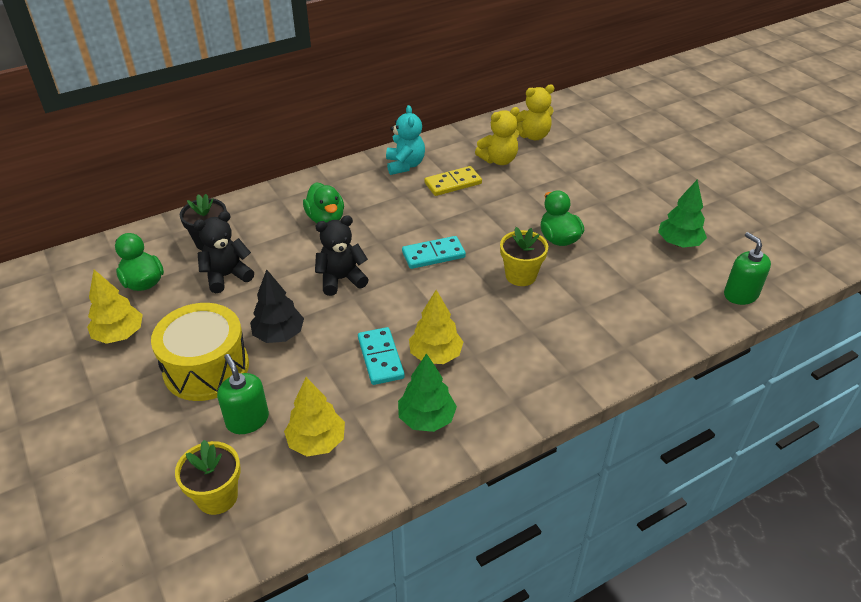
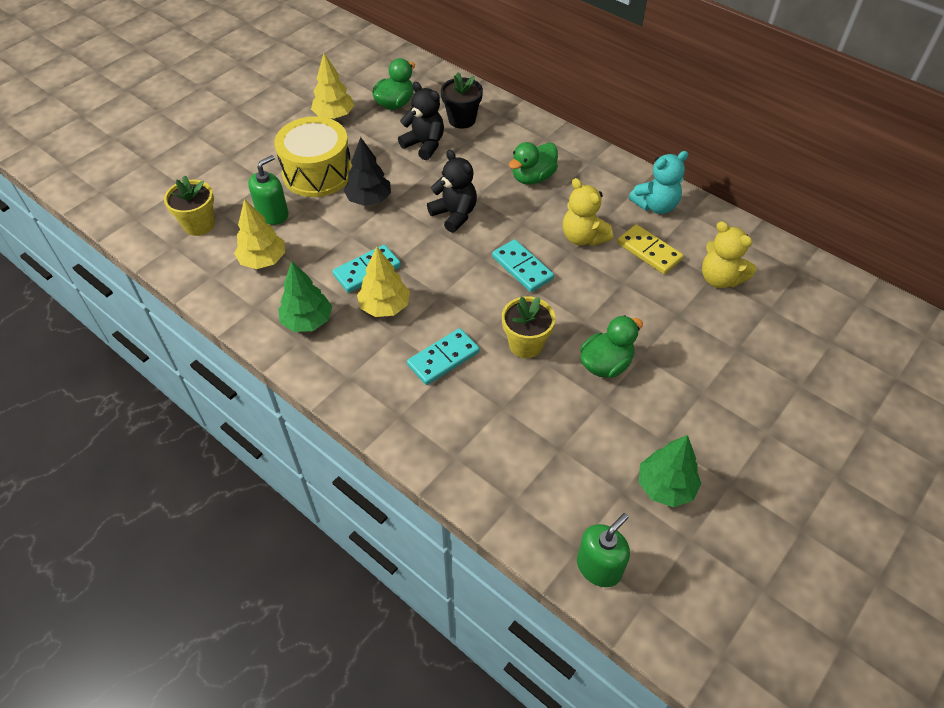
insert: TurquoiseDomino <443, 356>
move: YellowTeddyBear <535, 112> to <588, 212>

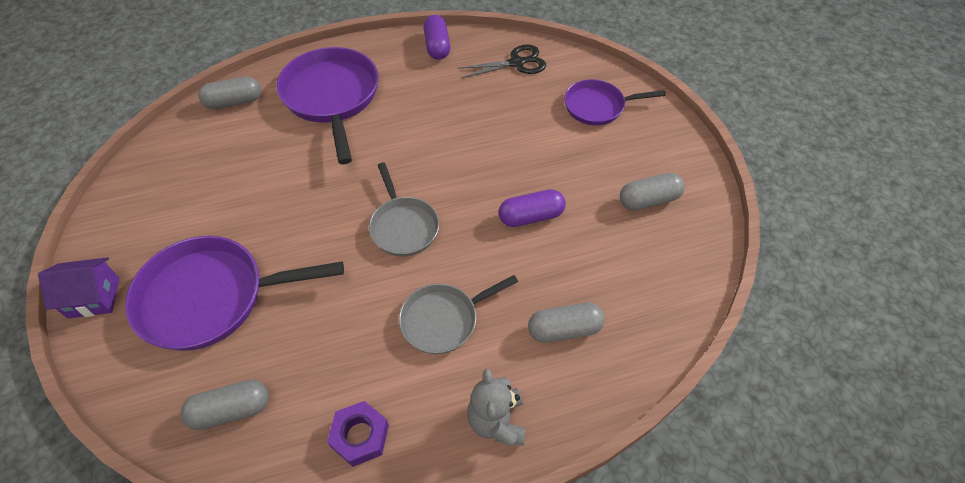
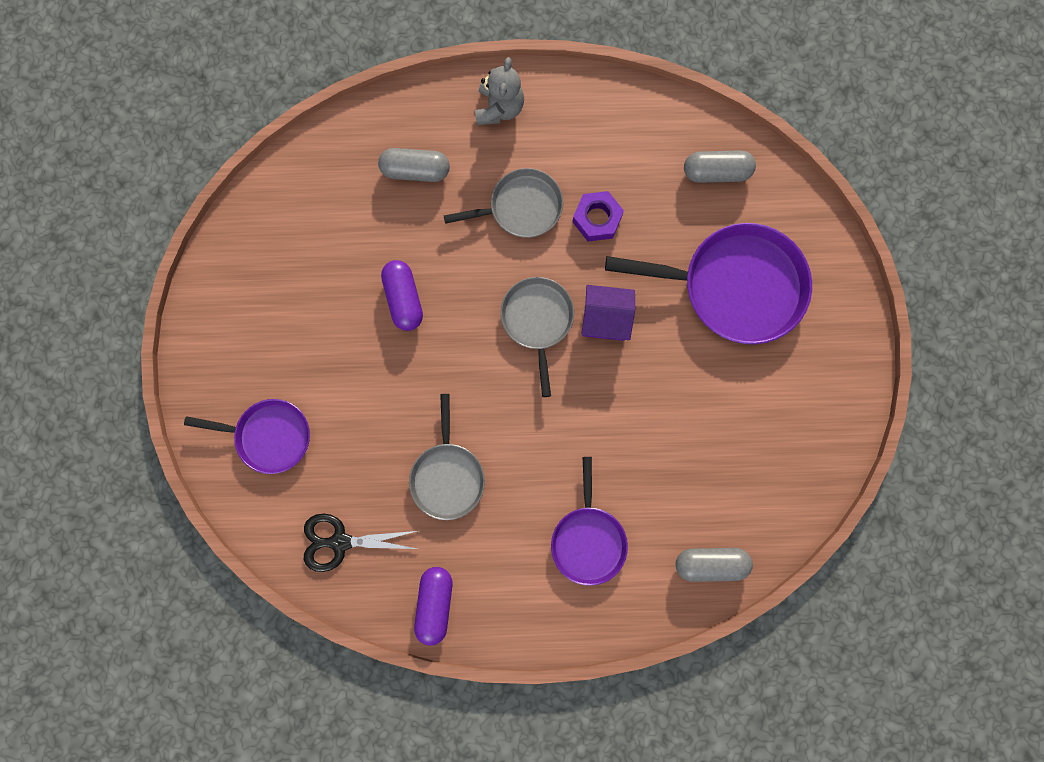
delete: GreyCapsule <652, 192>
insert: GreyPan <447, 457>
move: PurpleHouse <78, 288> to <608, 313>; PurpleNut <358, 434> to <598, 216>
rotate: PurpleCapsule <532, 208> = <402, 295> 75 degrees clockwise
resize: PurplePan <328, 105> = <589, 521> x0.59

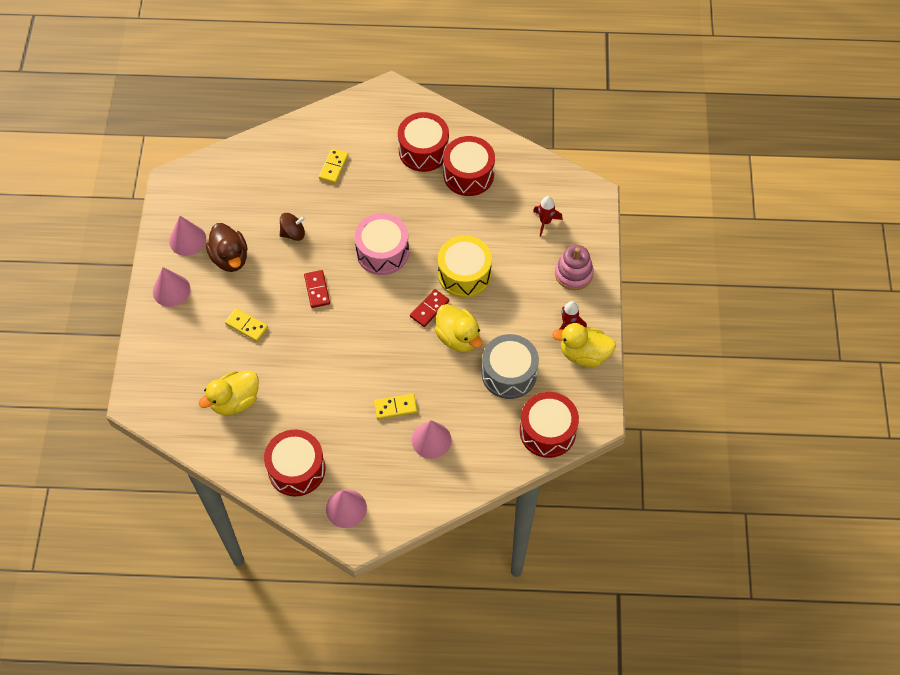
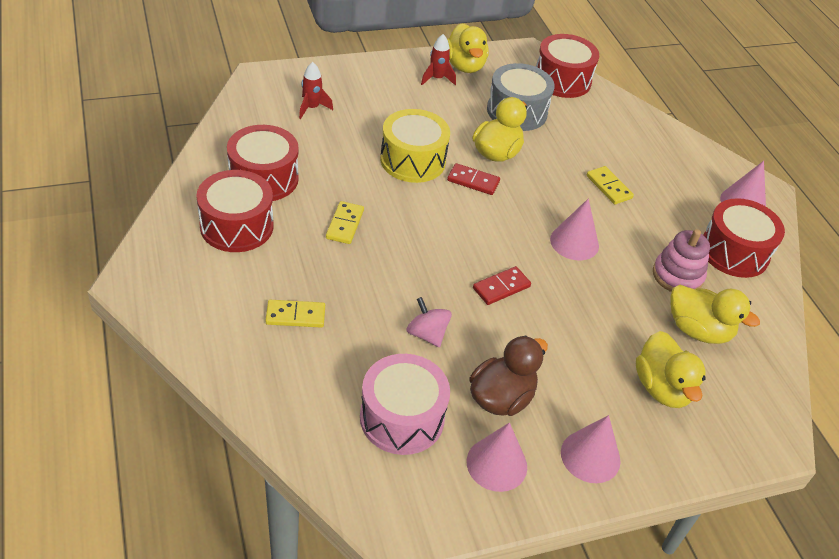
insert: YellowDuck <671, 369>
move: PinkDrum <381, 244> to <405, 404>; PinkStackingToy <574, 267> to <681, 260>; YellowDomino <246, 325> to <345, 222>; PinkCone <431, 439> to <574, 230>
recolor: BrownSpinningTop <292, 227> to PinkSpinningTop <429, 322>

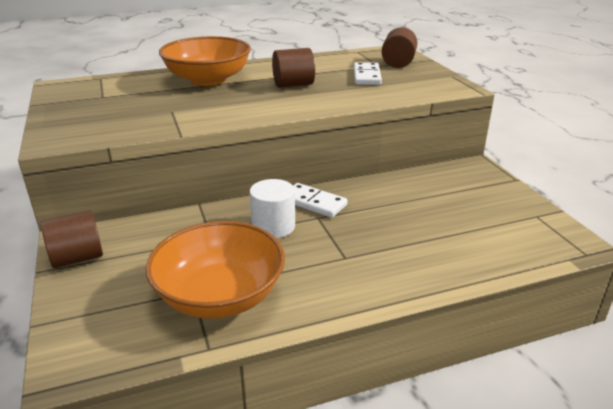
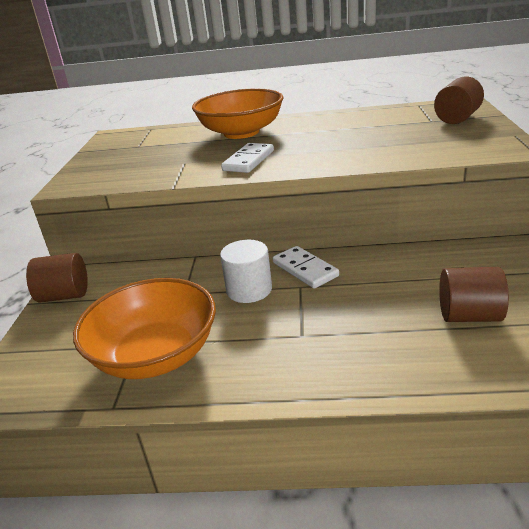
move: BrownCylinder <293, 68> to <474, 294>; WhiteDomino <368, 73> to <247, 158>

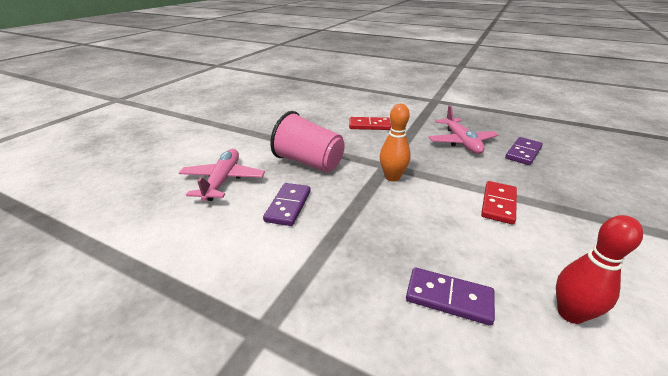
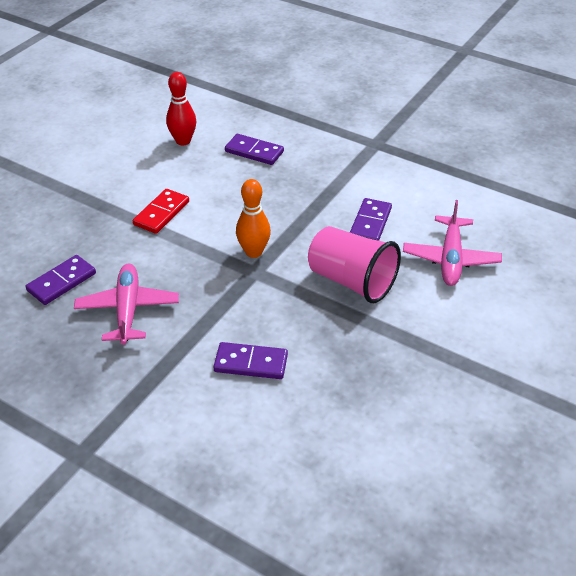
recolor: RedDomino <370, 123> to PurpleDomino <250, 360>

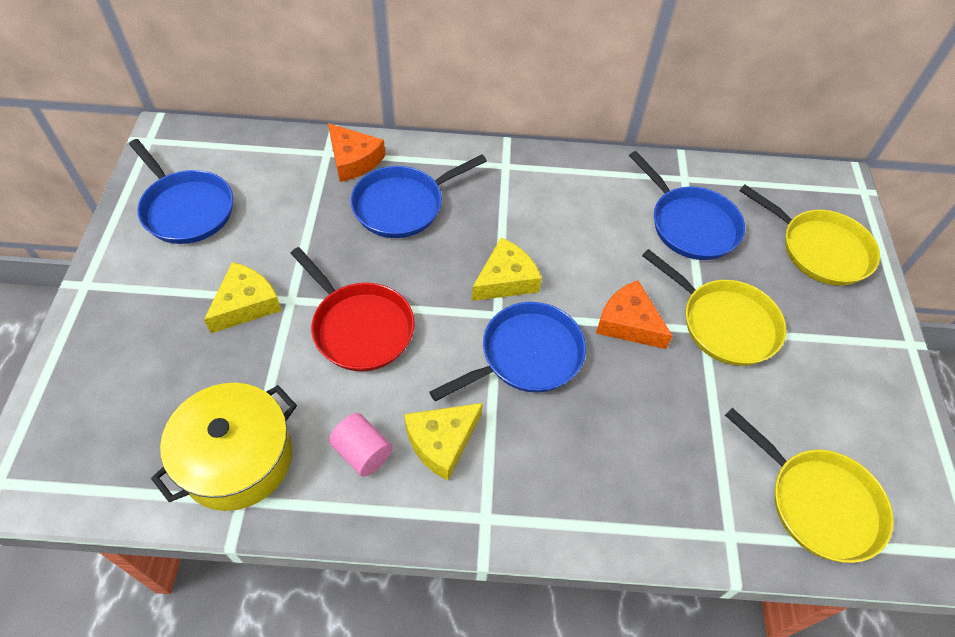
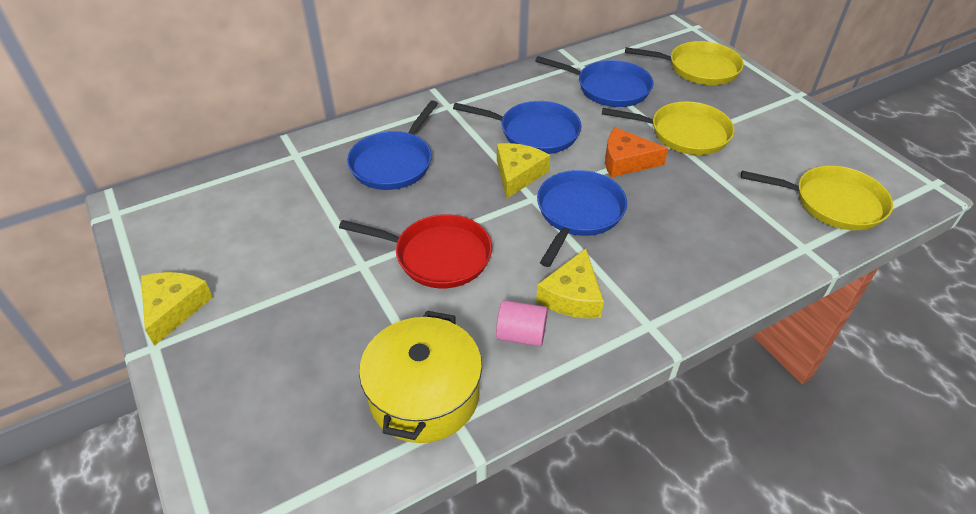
delete: OrangeCheese <356, 152>
move: BluePan <181, 191> to <517, 127>; YellowCheese <243, 297> to <177, 309>

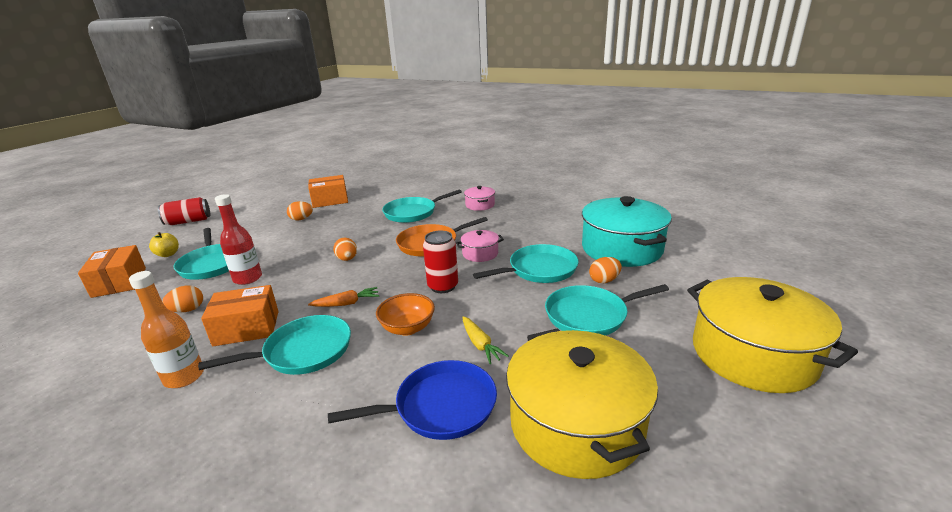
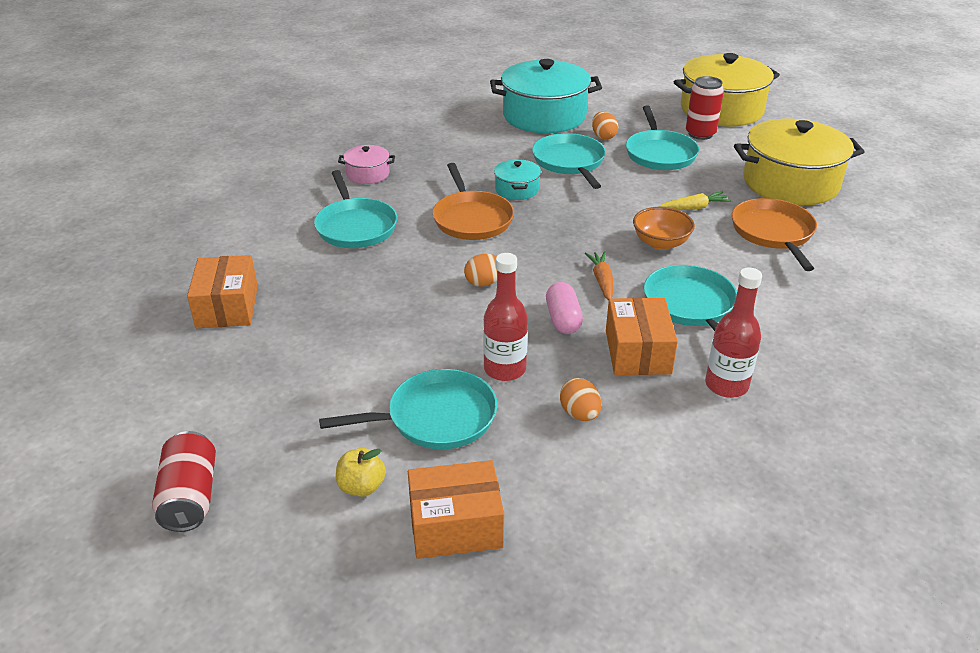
delete: OrangeEgg <300, 210>
insert: PinkCapsule <564, 308>
move: RedCan <440, 262> to <705, 108>
recolor: PinkPot <480, 246> to TurquoisePot <517, 179>; OrangeBottle <166, 329> to RedBottle <733, 333>; BluePan <412, 400> to OrangePan <774, 234>

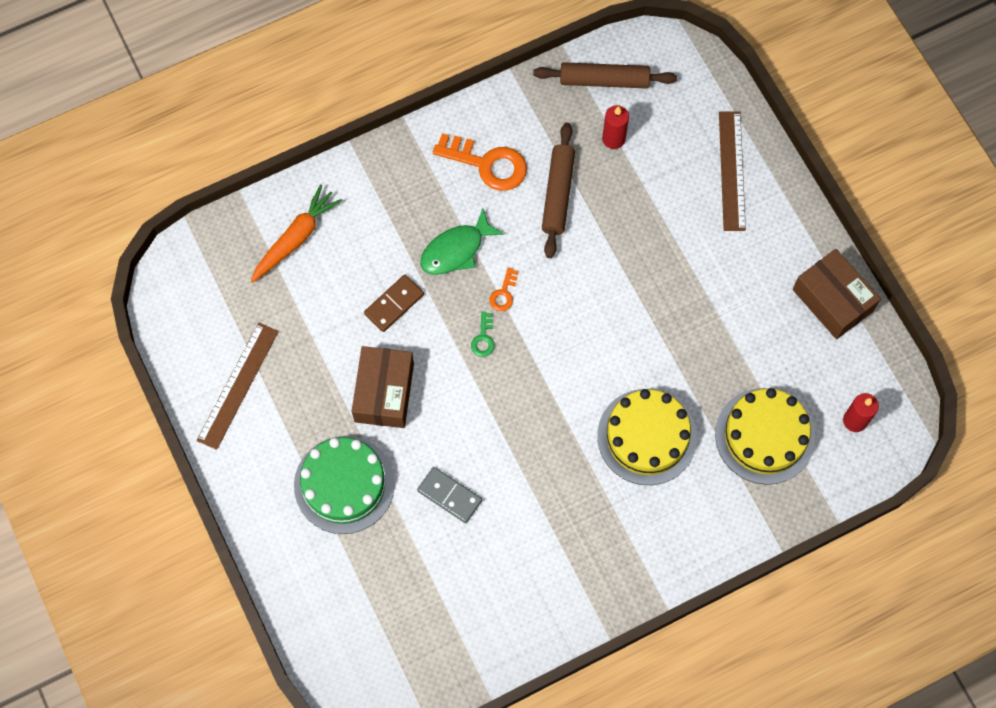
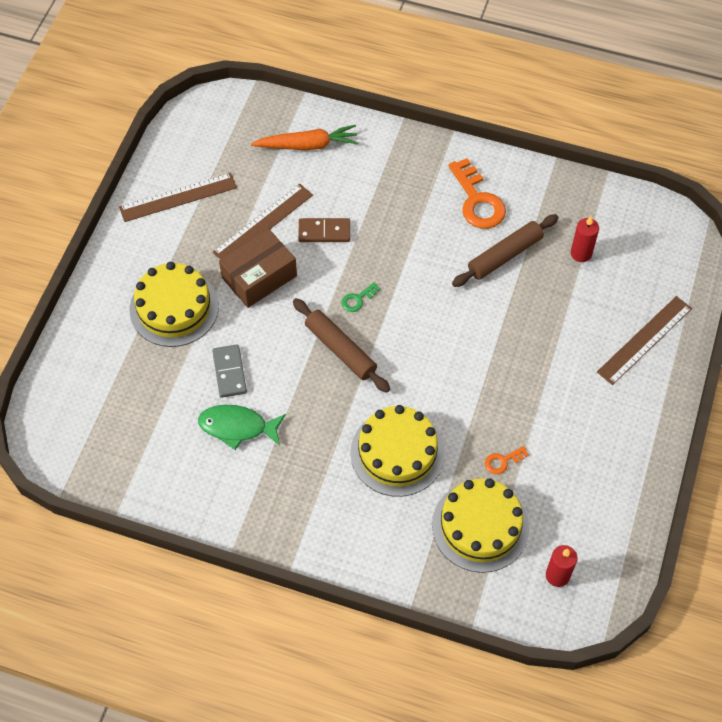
delete: BrownBox <837, 294>
insert: BrownRuler <262, 221>
move: BrownRollingPin <605, 75> to <341, 345>; GreenFish <462, 242> to <242, 427>; OrangeKey <503, 289> to <507, 460>
recolor: GreenCake <344, 485> to YellowCake <174, 304>

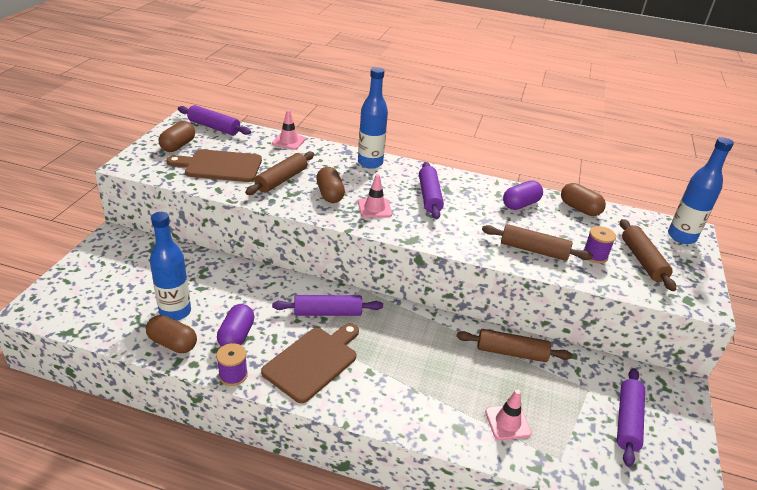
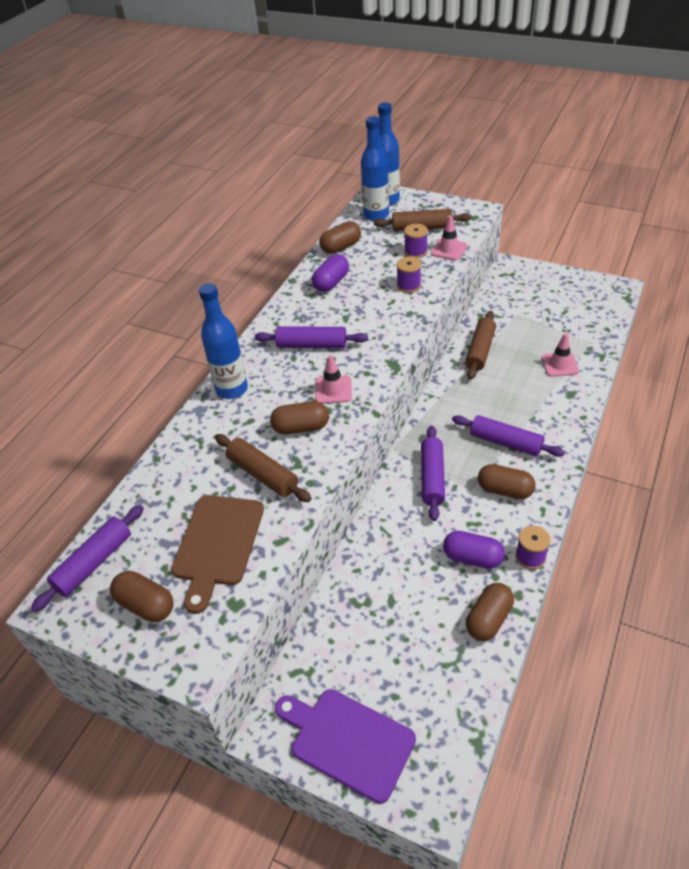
insert: PurpleCuttingBoard <345, 746>
move: PinkTrafficCone <289, 130> to <449, 238>; BlueBottle <170, 266> to <375, 168>; PurpleRollingPin <631, 417> to <508, 436>
replace: BrownRollingPin <537, 242> to PurpleSpool <409, 275>; BrownCuttingBoard <310, 363> to BrownCapsule <507, 481>
rotate: PurpleCapsule <523, 195> = <330, 273> 60 degrees clockwise

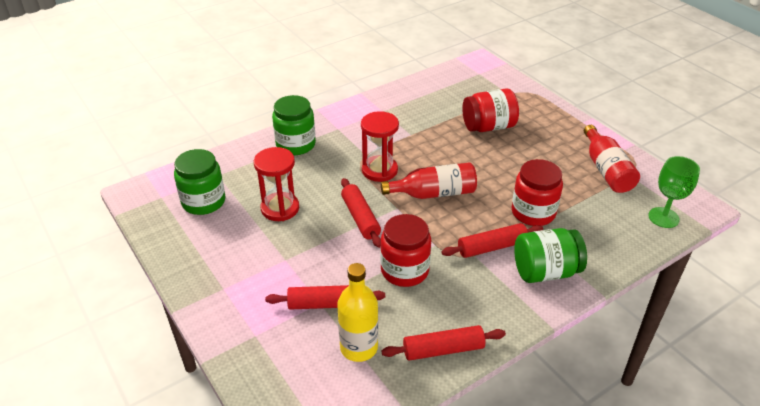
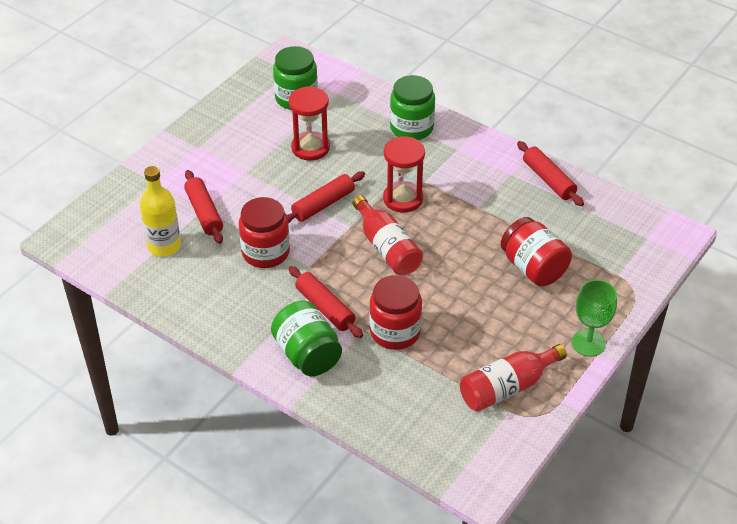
move: GreenGoblet <674, 192> to <594, 318>; RedRollingPin <443, 343> to <550, 173>

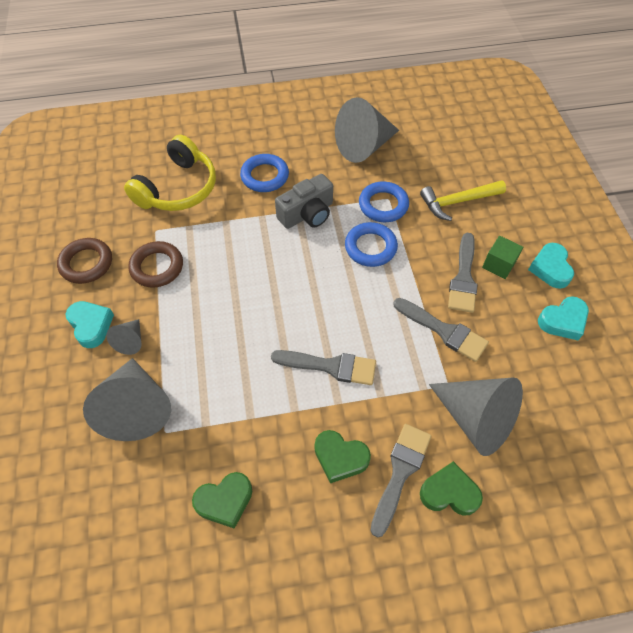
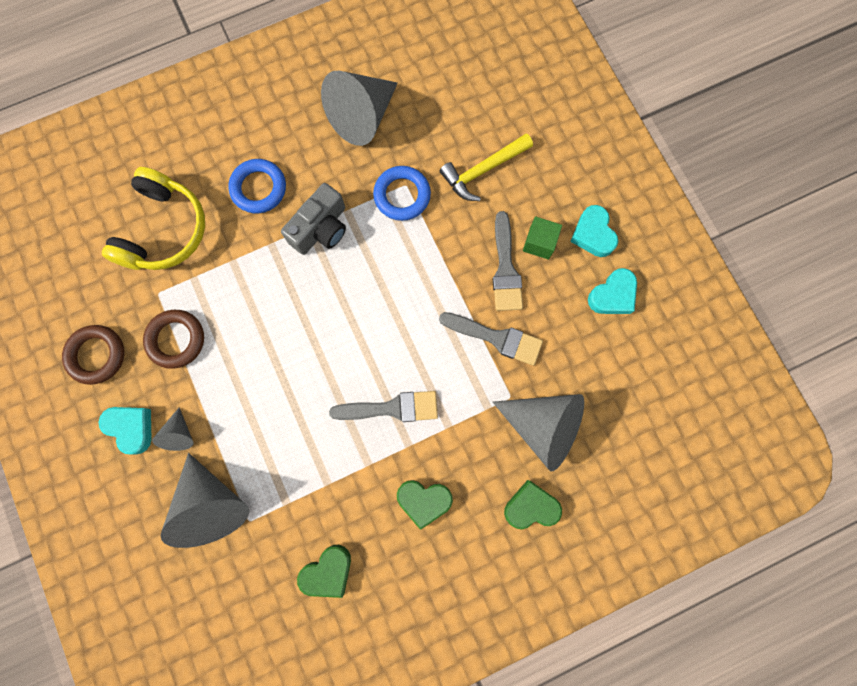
delete: BlueRing <371, 244>; GreyBrush <400, 481>

